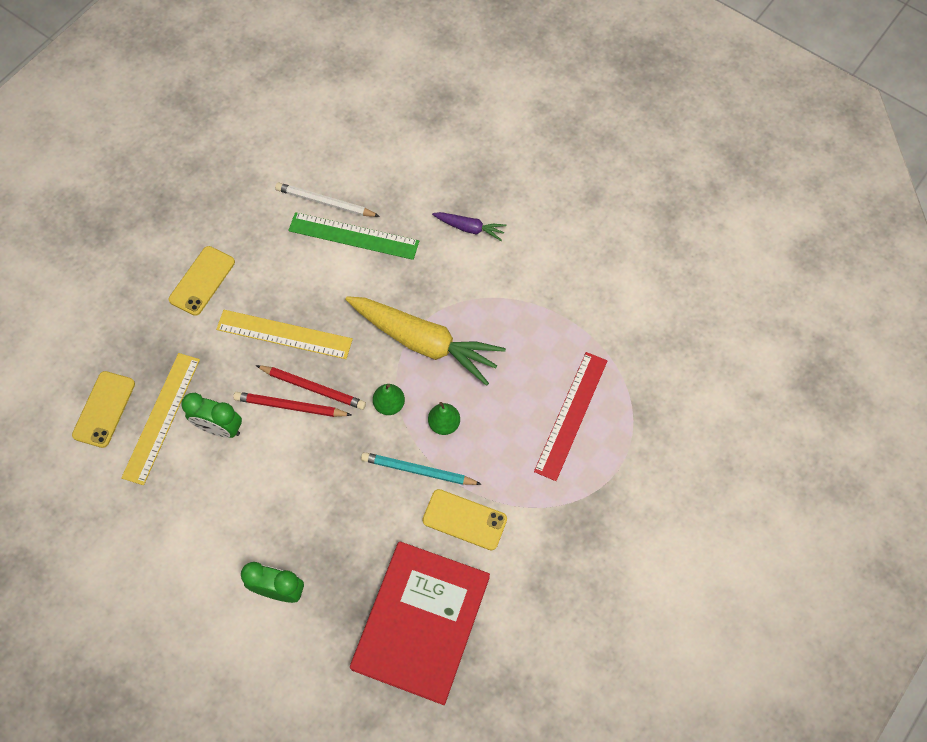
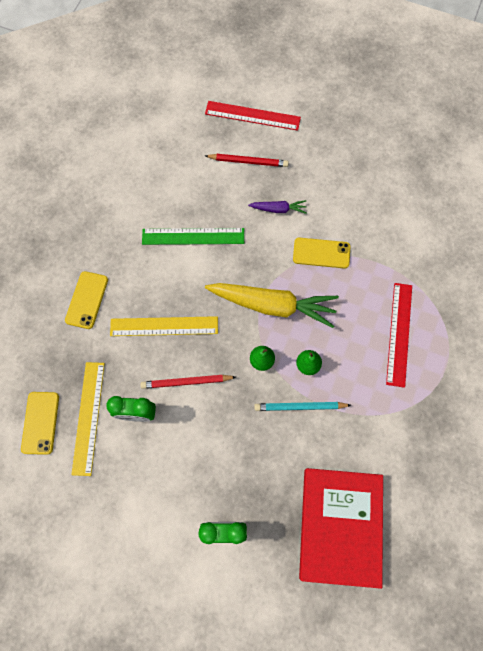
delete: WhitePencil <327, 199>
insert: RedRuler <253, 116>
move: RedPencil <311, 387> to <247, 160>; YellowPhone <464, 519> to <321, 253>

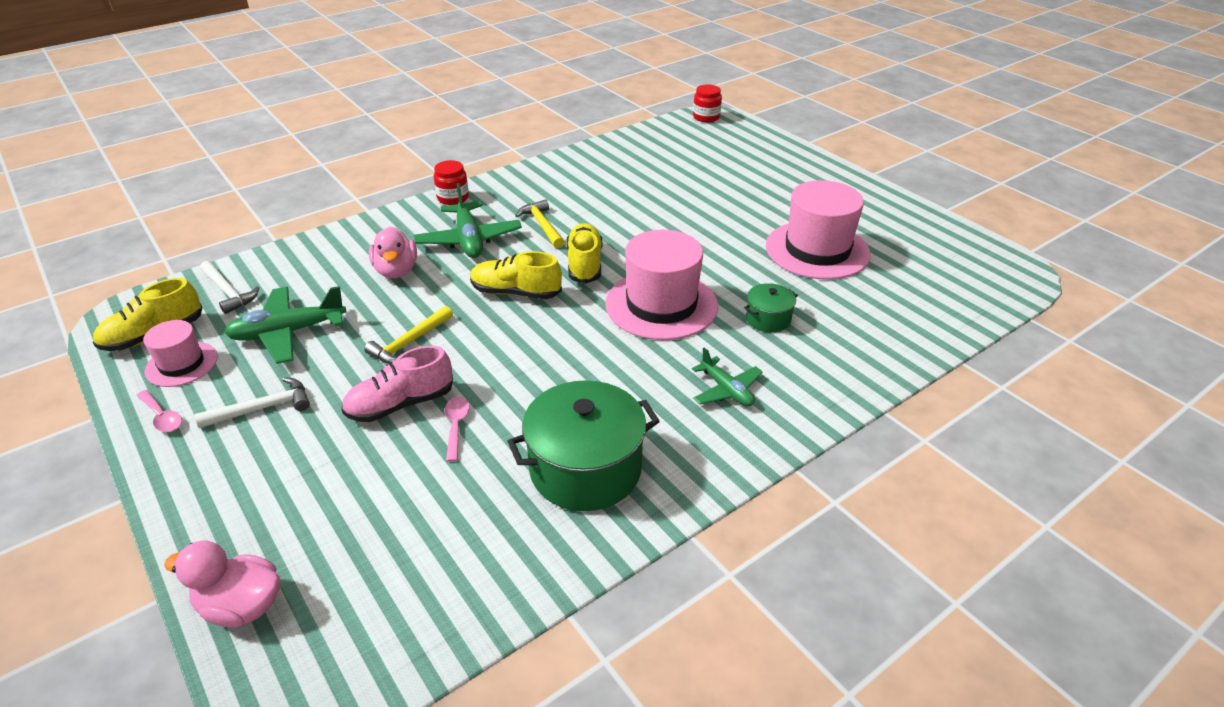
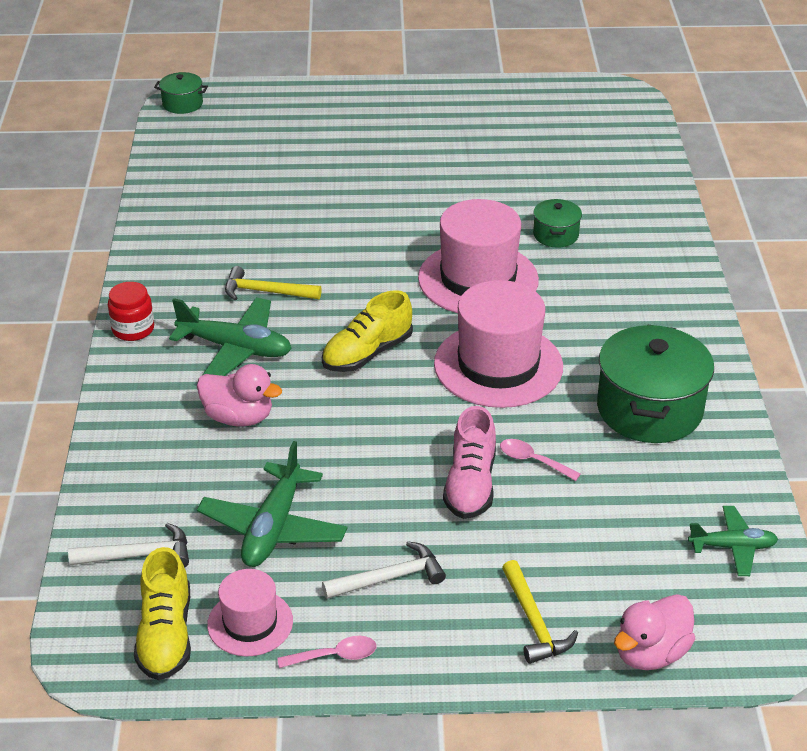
delete: YellowShoe <584, 253>
move: PinkHat <818, 230> to <498, 344>; YellowHammer <408, 335> to <540, 612>; GreenPlane <727, 376> to <733, 541>
replace: RedJar <707, 103> to GreenPot <181, 93>
rotate: WhiteHammer <252, 402> = <384, 570> 60 degrees clockwise

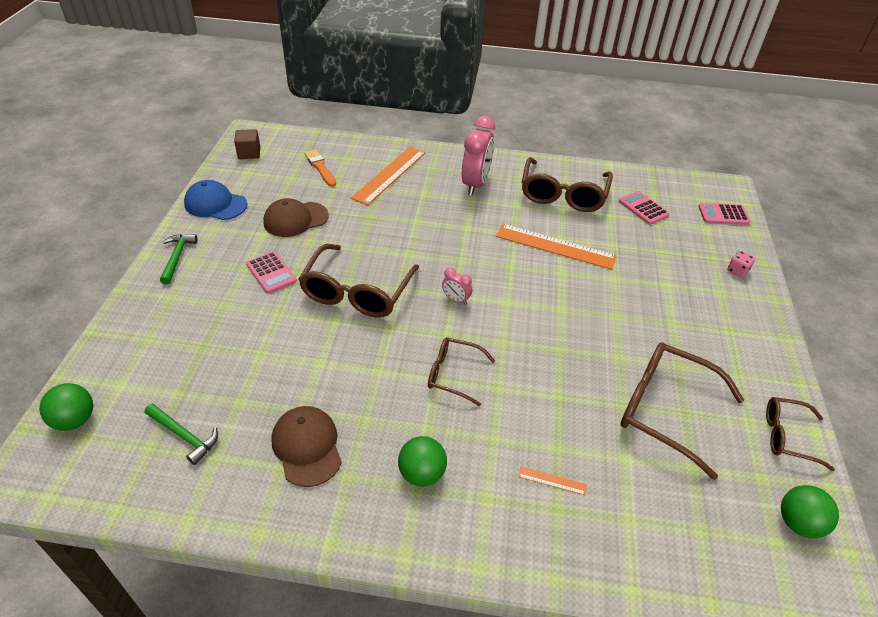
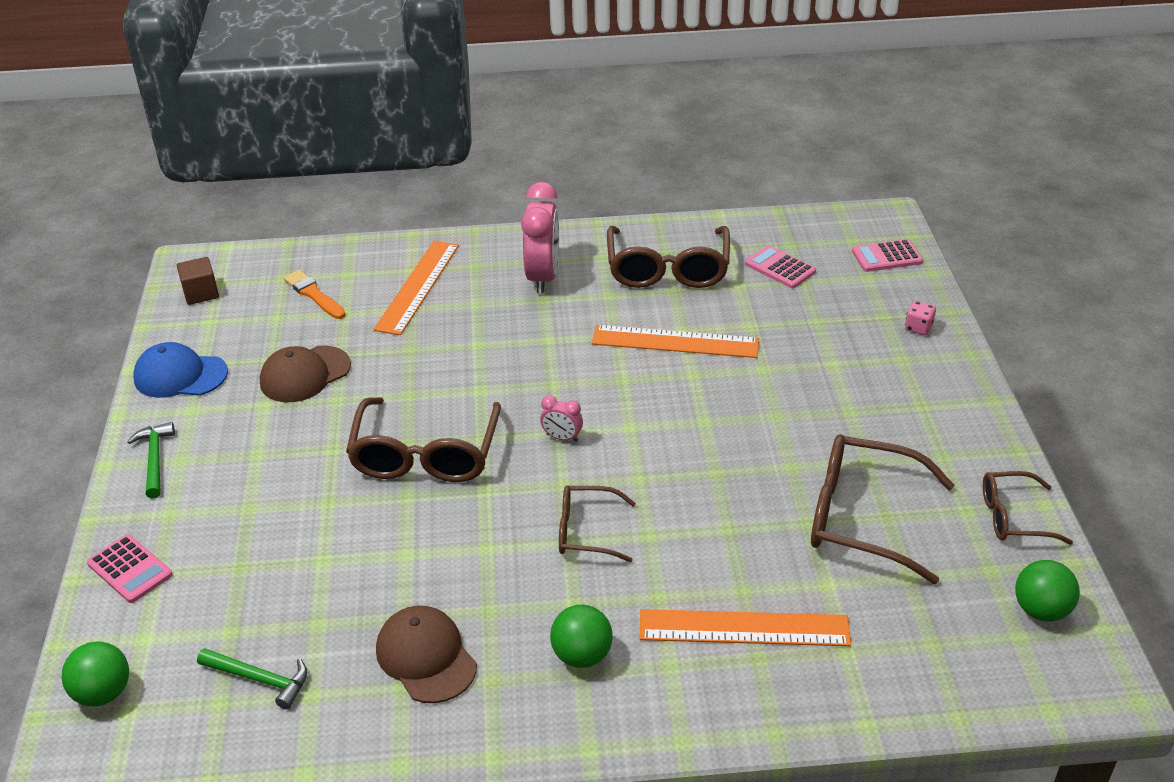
move: PinkCalculator <271, 272> to <130, 568>
resize: OrangeRuler <552, 481> = <745, 627> x2.44

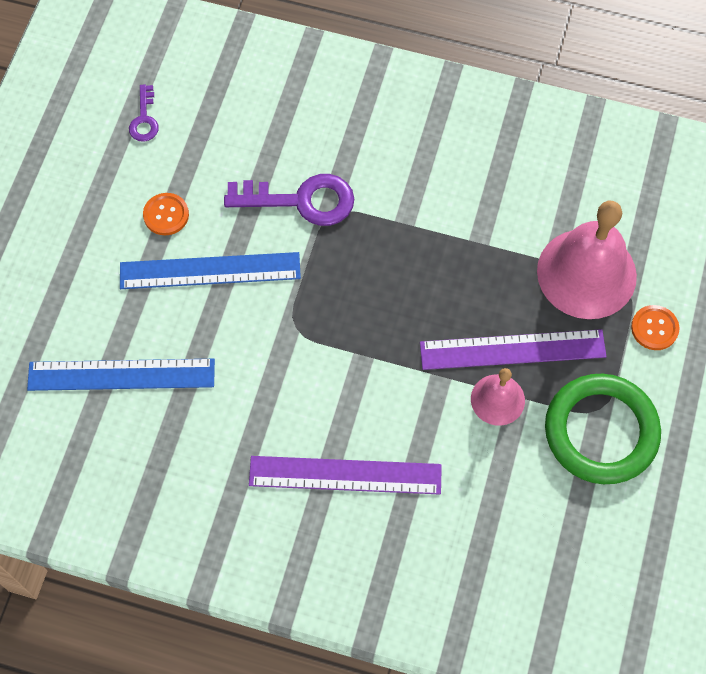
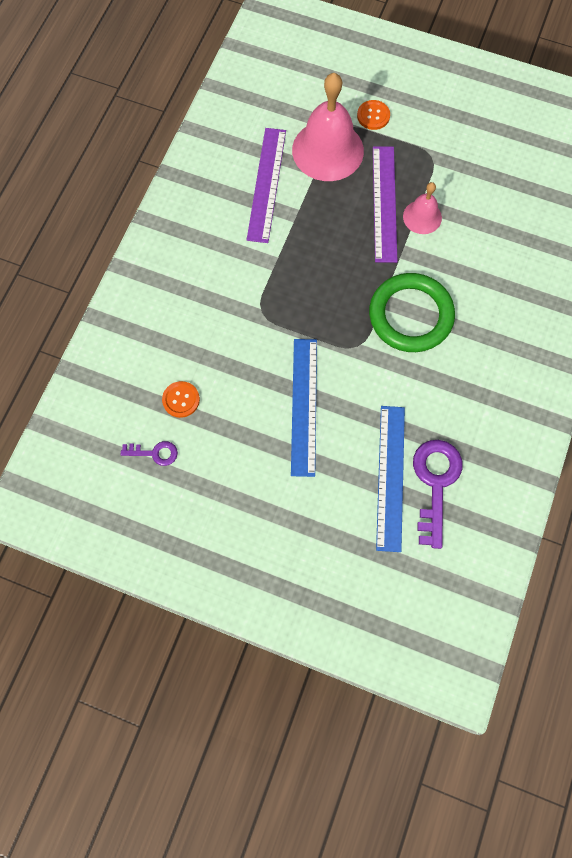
move: PurpleKey <289, 200> to <437, 494>; OrangeButton <166, 214> to <181, 399>; GreenRing <603, 429> to <412, 312>; PurpleRuler <345, 475> to <266, 185>

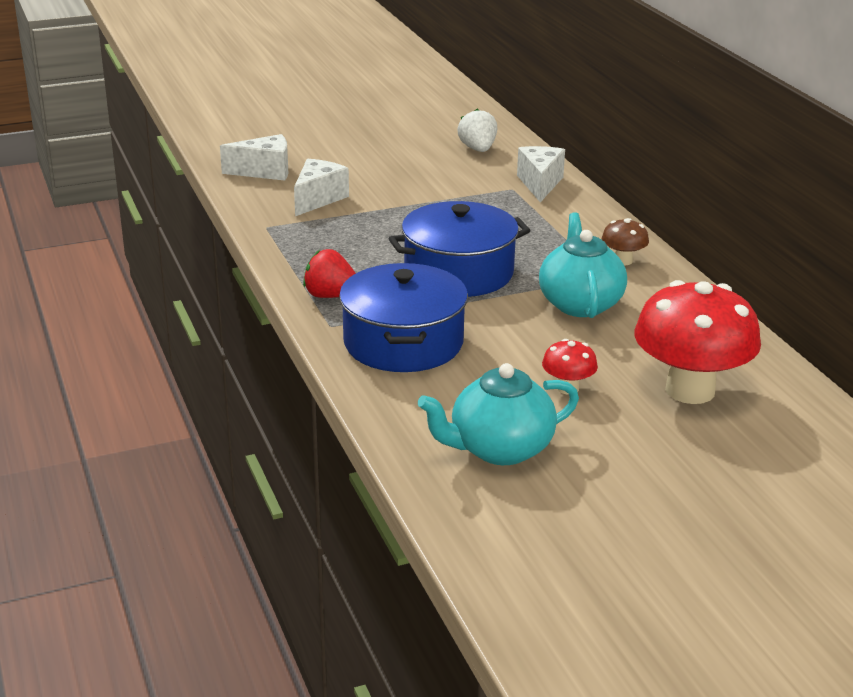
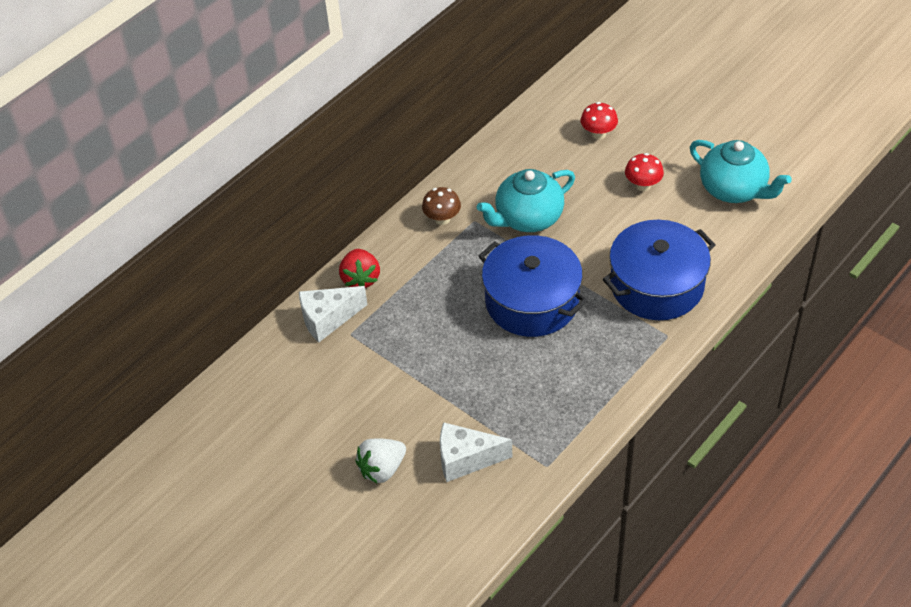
delete: WhiteCheese <254, 157>
move: WhiteStrawberry <477, 130> to <380, 461>; RedStrawberry <329, 273> to <359, 268>
resize: RedMushroom <697, 342> = <599, 120> x0.45

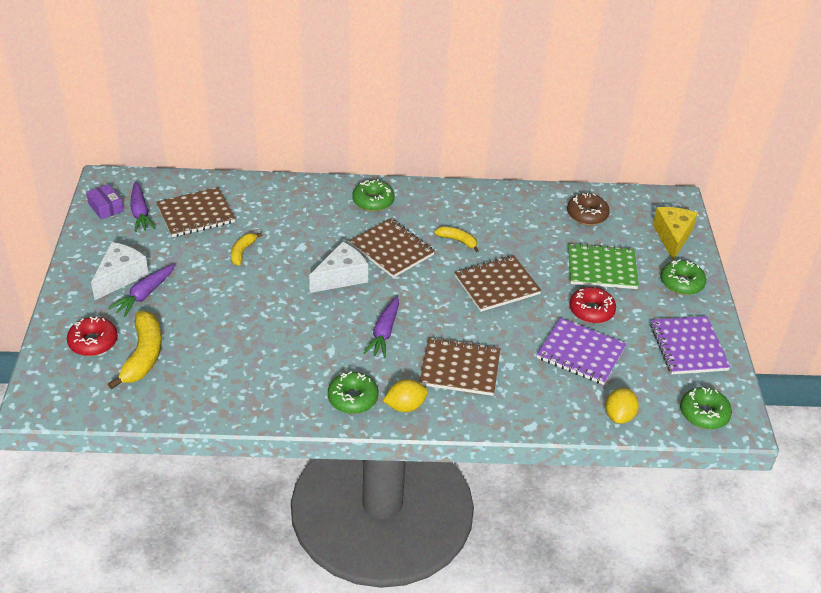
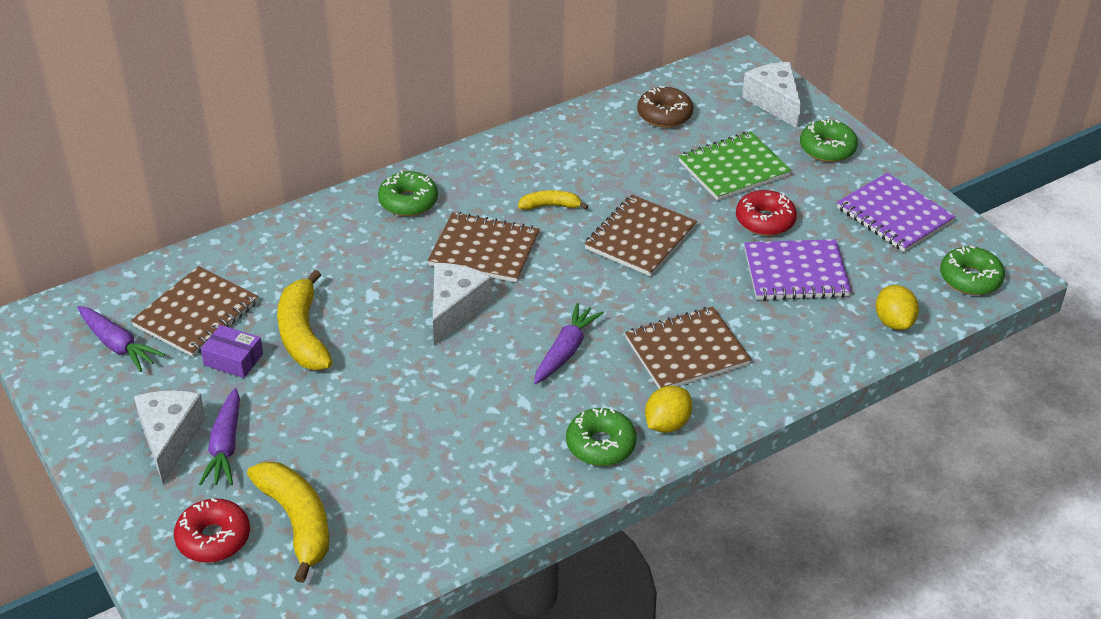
move: PurpleBox <104, 202> to <232, 351>
recolor: YellowCheese <675, 233> to WhiteCheese <771, 95>
rotate: PurpleCarrot <381, 327> = <569, 343> 135 degrees counterclockwise
resize: YellowBanana <246, 249> = <305, 320> x1.82

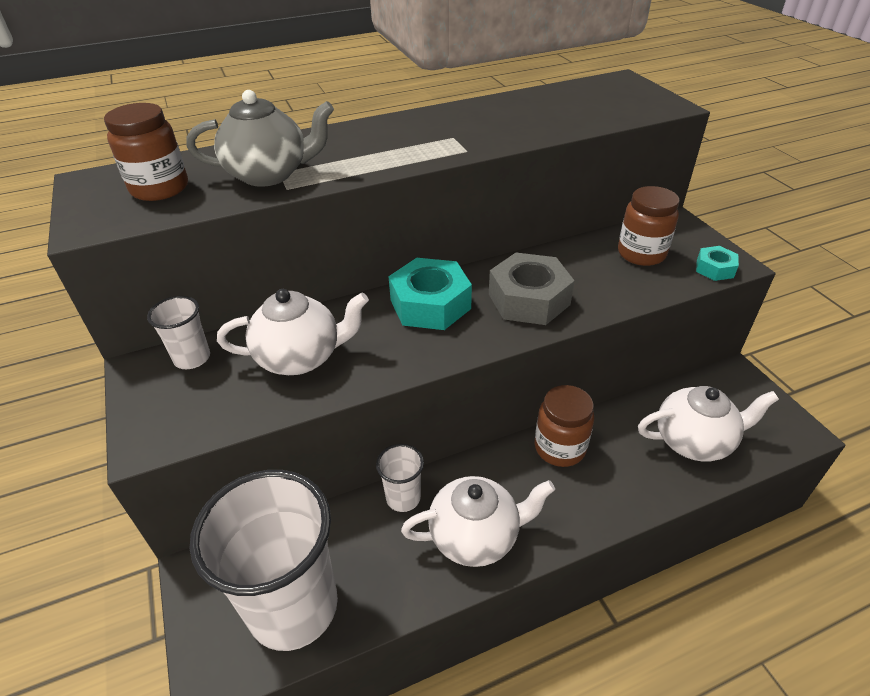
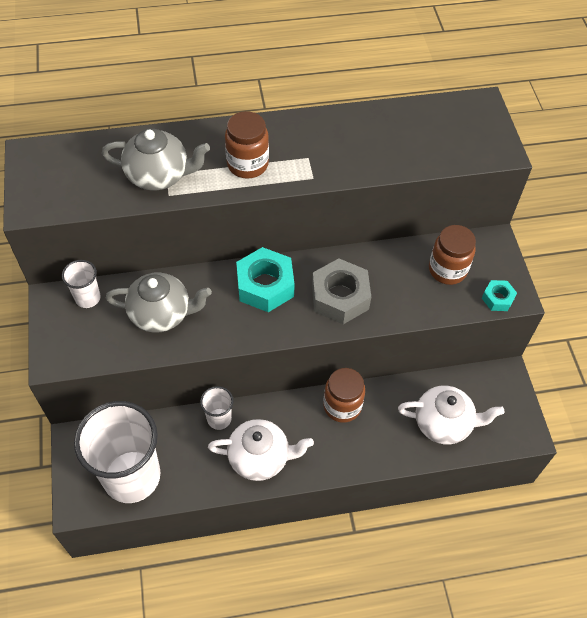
move: BrownJar <146, 152> to <247, 144>
recolor: WhiteTeapot <293, 332> to GreyTeapot <159, 302>

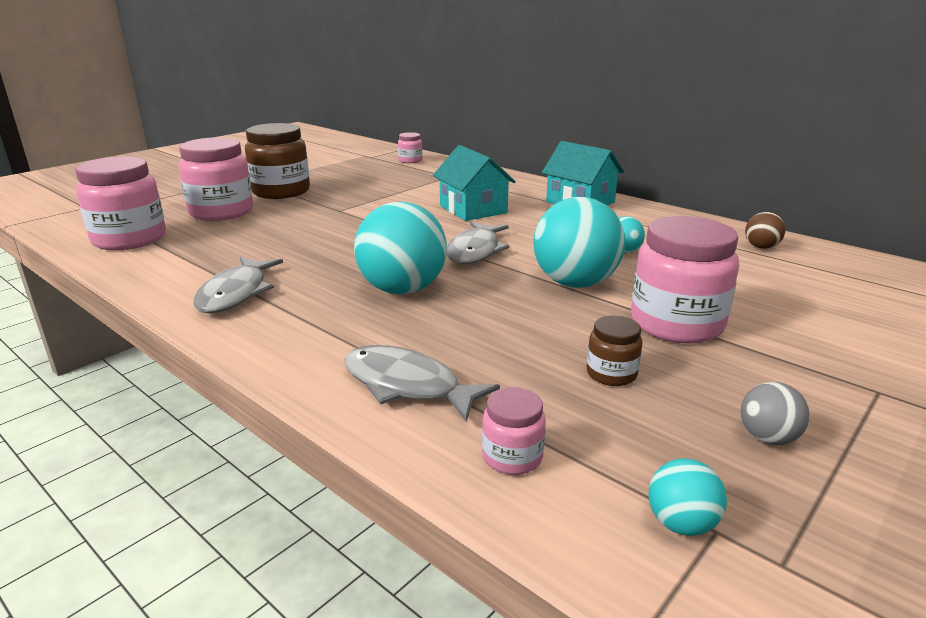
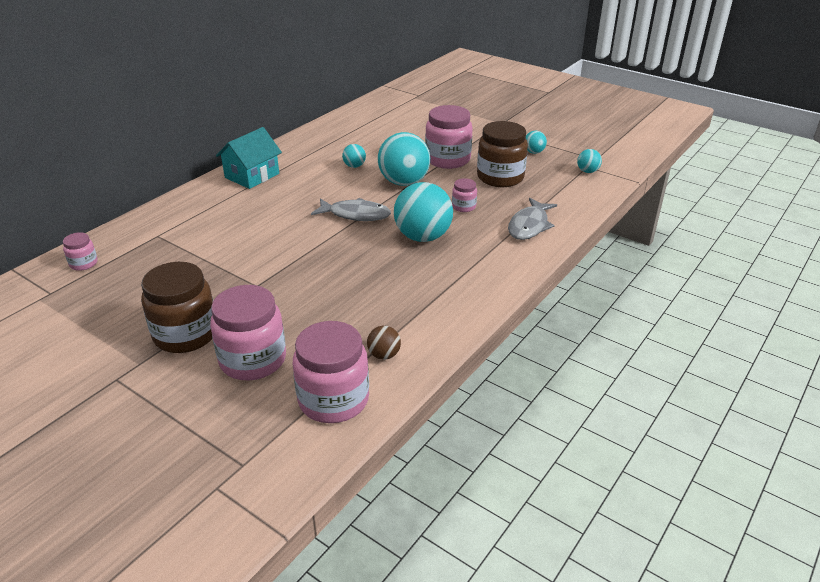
delete: TurquoiseHouse <474, 183>; GreyFish <238, 285>
move: BrownBall <765, 230> to <384, 343>; PinkJar <514, 431> to <464, 195>
recolor: GreyBall <775, 413> to TurquoiseBall <536, 142>
resize: BrownJar <615, 351> = <502, 154> x2.07

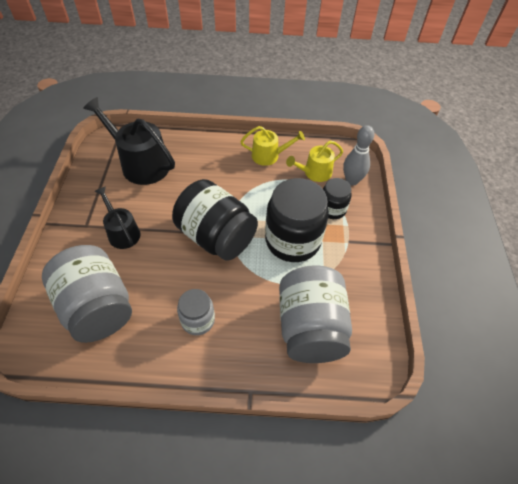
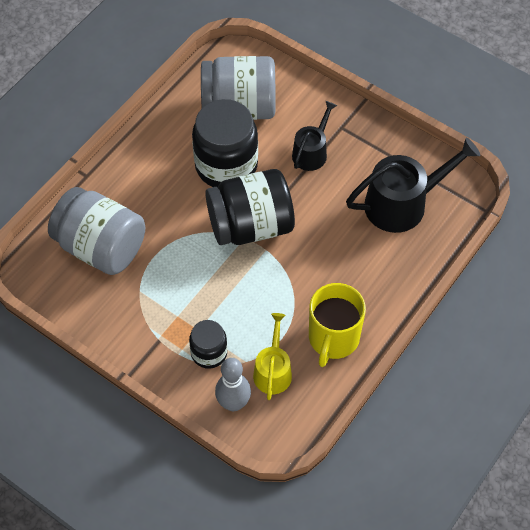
delete: GreyJar <196, 312>
move: BlackJar <297, 220> to <225, 143>
replace: YellowWateringCan <272, 146> to YellowMug <337, 325>
rotate: BlackWateringCan <118, 217> = <314, 136> 60 degrees counterclockwise

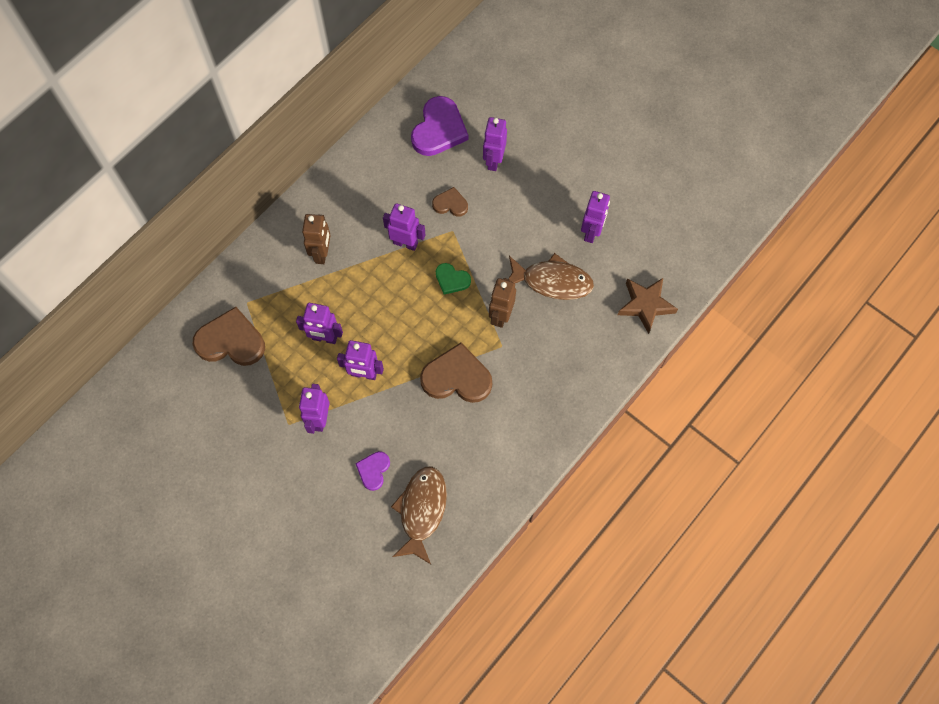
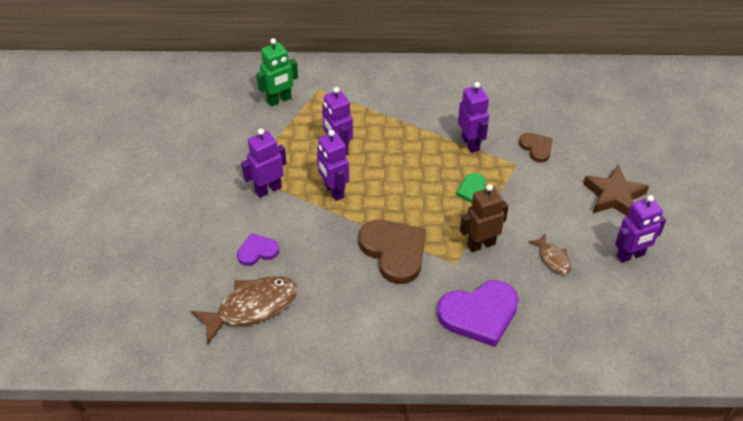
delete: PurpleRobot <495, 144>; BrownRobot <316, 239>
move: PurpleHeart <439, 126> to <478, 313>; BrownStar <648, 306> to <616, 190>
replace: BrownHeart <229, 336> to GreenRobot <277, 72>
resize: BrownFish <551, 276> = <550, 254> x0.52

